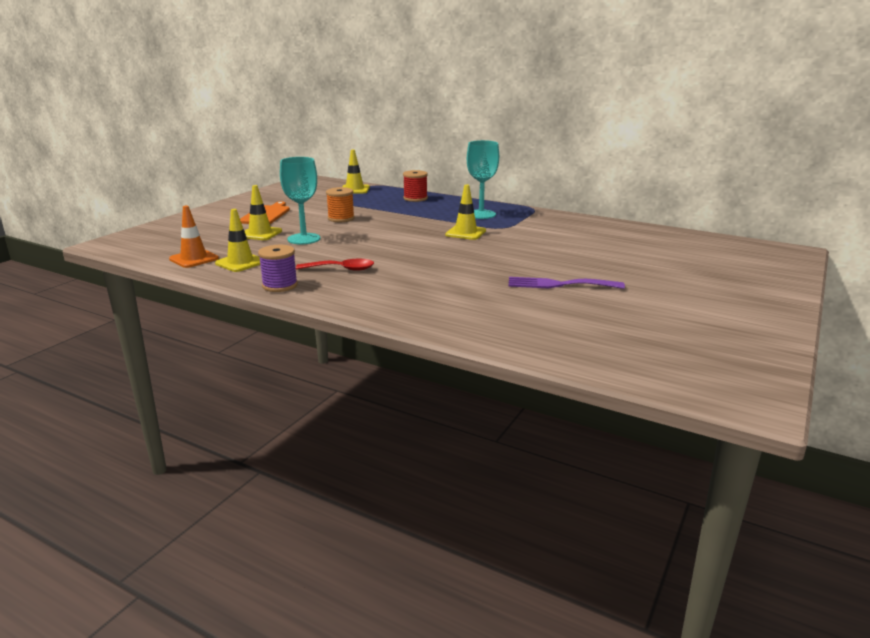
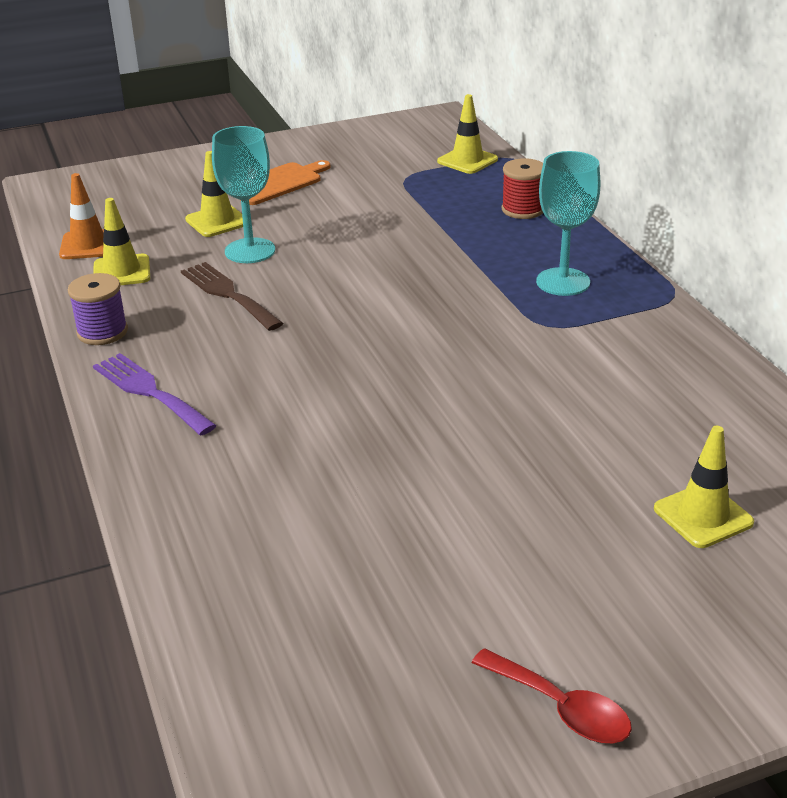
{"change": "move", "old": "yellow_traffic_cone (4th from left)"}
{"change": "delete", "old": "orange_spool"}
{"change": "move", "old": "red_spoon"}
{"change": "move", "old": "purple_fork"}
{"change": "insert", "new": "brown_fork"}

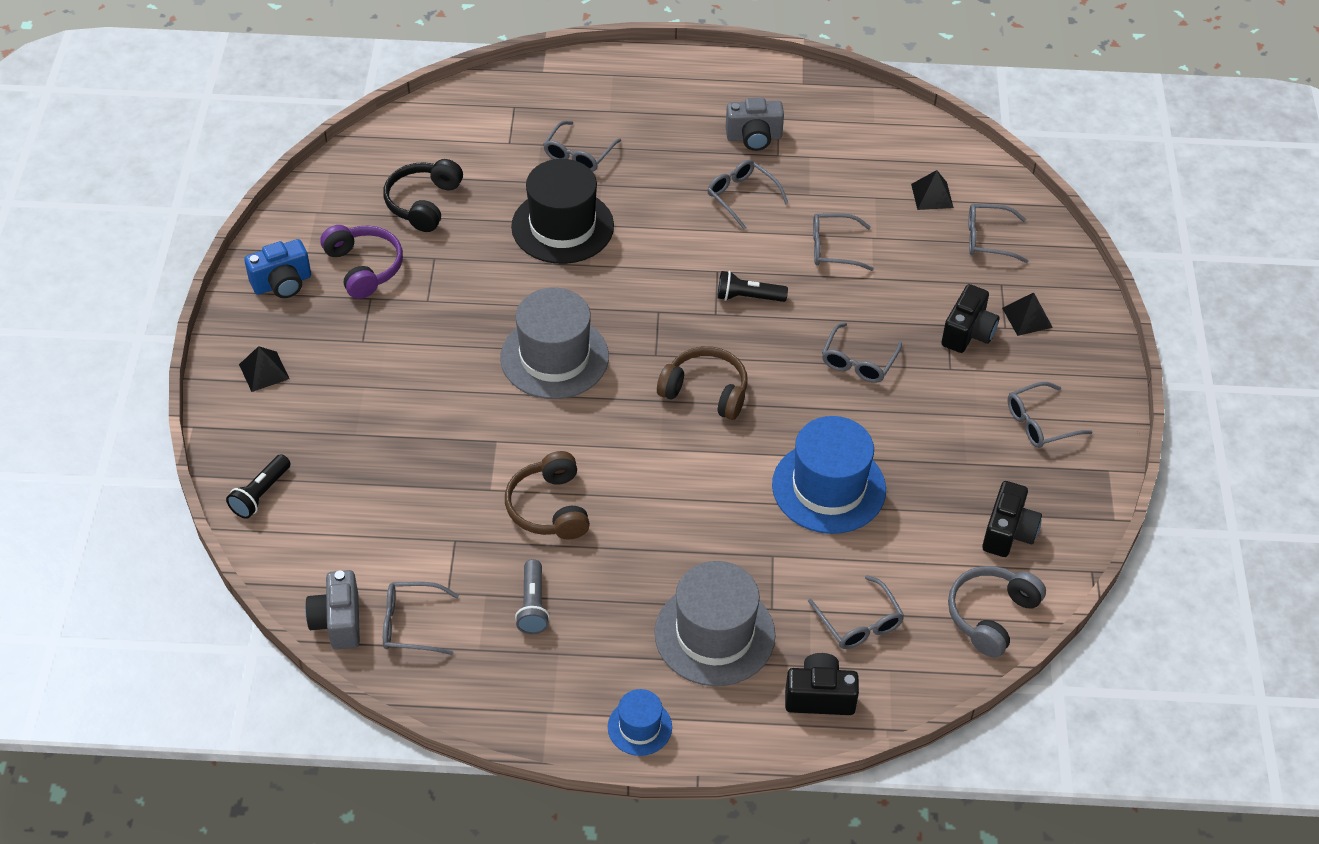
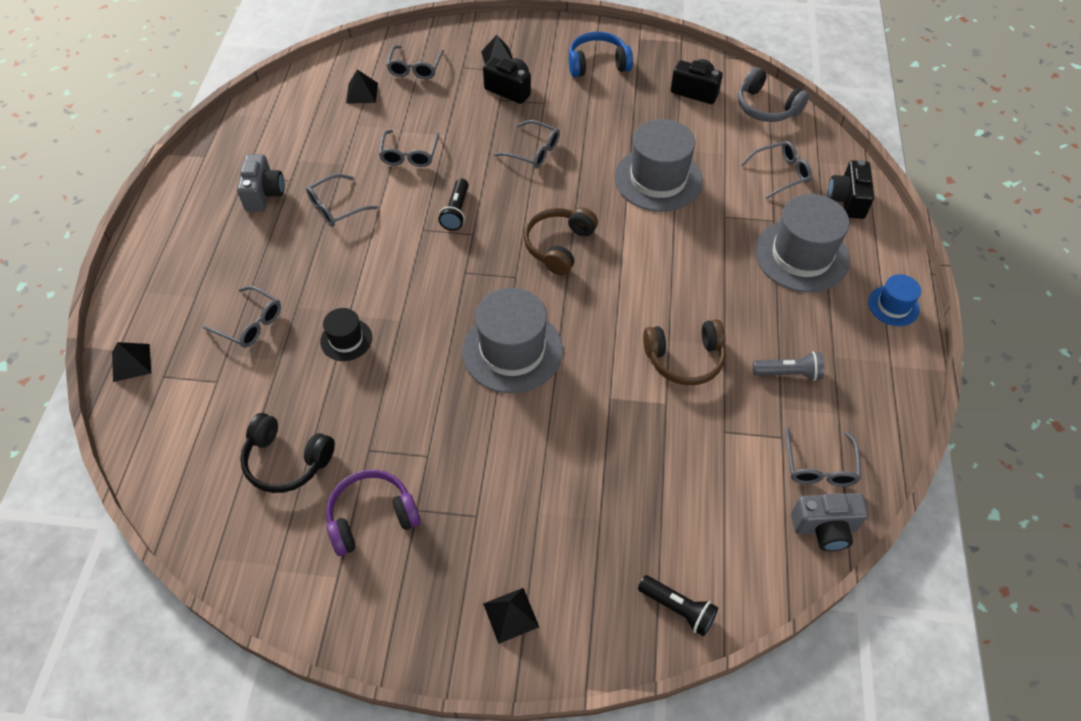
{"change": "resize", "old": "black_hat", "factor": 0.52}
{"change": "delete", "old": "blue_camera"}
{"change": "replace", "old": "grey_glasses (8th from left)", "new": "blue_headphones"}
{"change": "recolor", "old": "blue_hat (2nd from left)", "new": "grey_hat (2nd from left)"}
{"change": "insert", "new": "black_pyramid (1st from left)"}

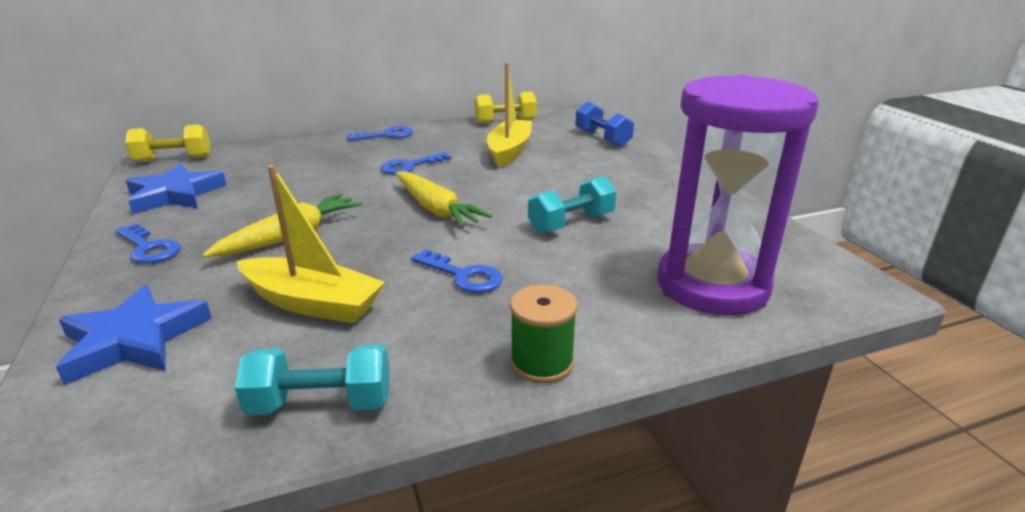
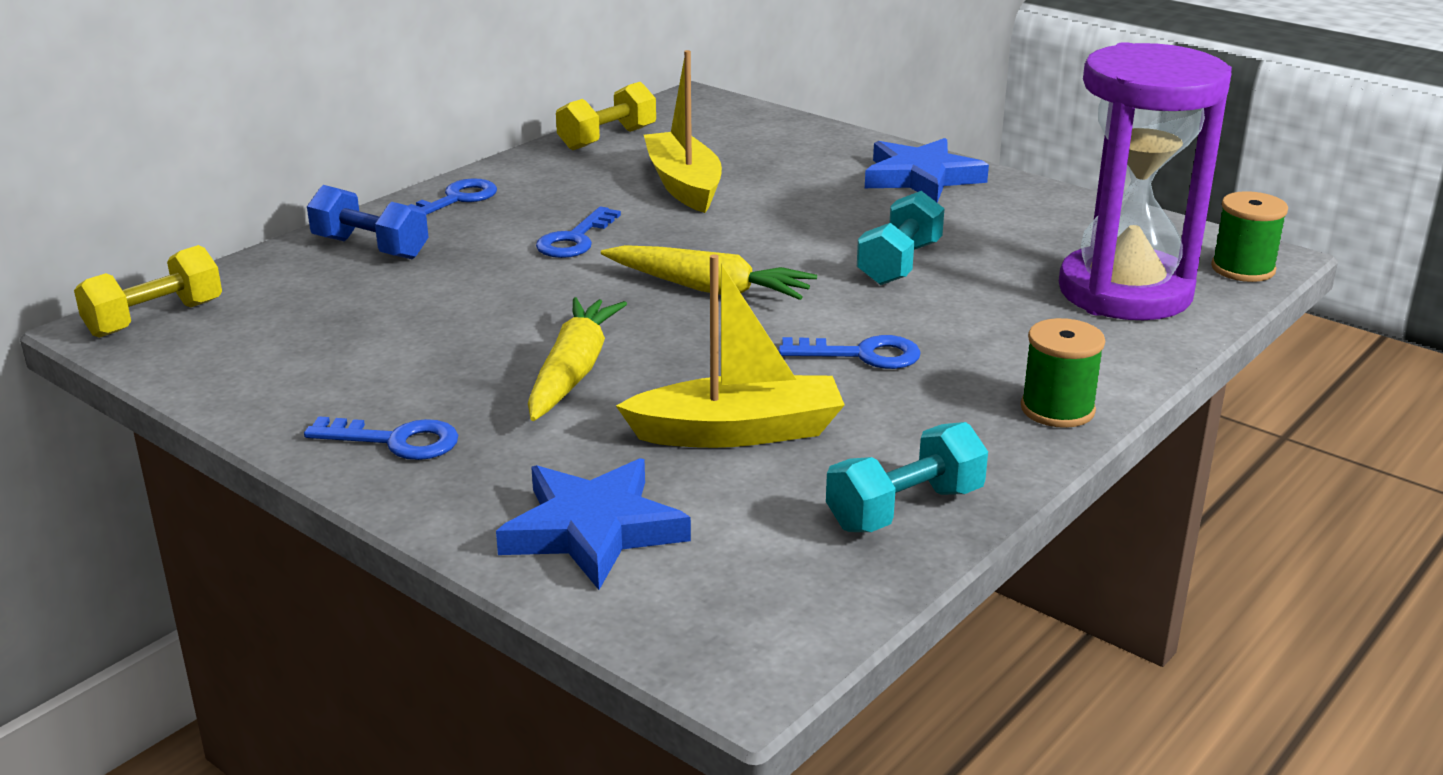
{"change": "move", "old": "blue_dumbbell"}
{"change": "move", "old": "blue_star (2nd from left)"}
{"change": "insert", "new": "green_spool (2nd from left)"}

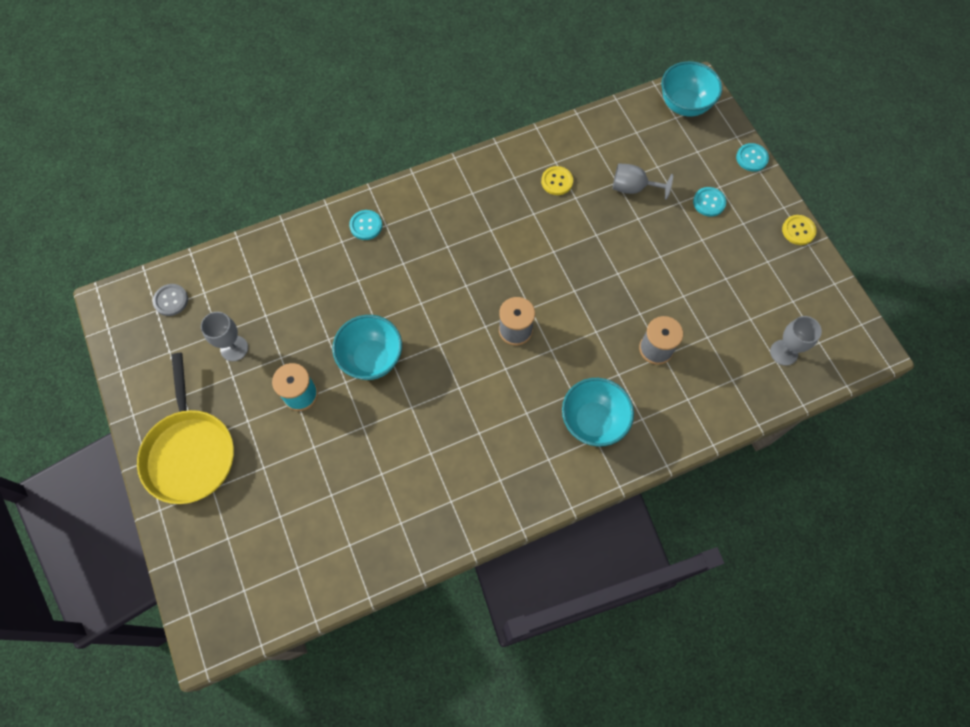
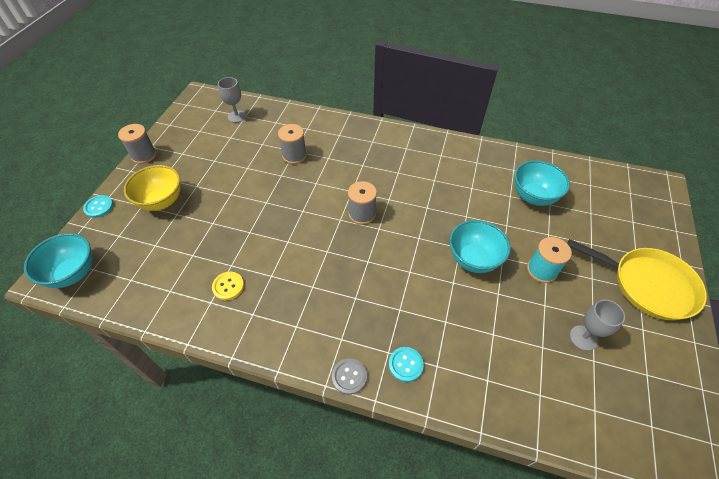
{"change": "delete", "old": "grey_goblet (2nd from left)"}
{"change": "replace", "old": "turquoise_button (2nd from left)", "new": "yellow_bowl"}
{"change": "replace", "old": "yellow_button (2nd from left)", "new": "grey_spool (1st from left)"}
{"change": "move", "old": "grey_button"}
{"change": "rotate", "old": "yellow_pan", "degrees": 90}
{"change": "move", "old": "turquoise_bowl (2nd from left in the first image)", "new": "turquoise_bowl (3rd from left)"}

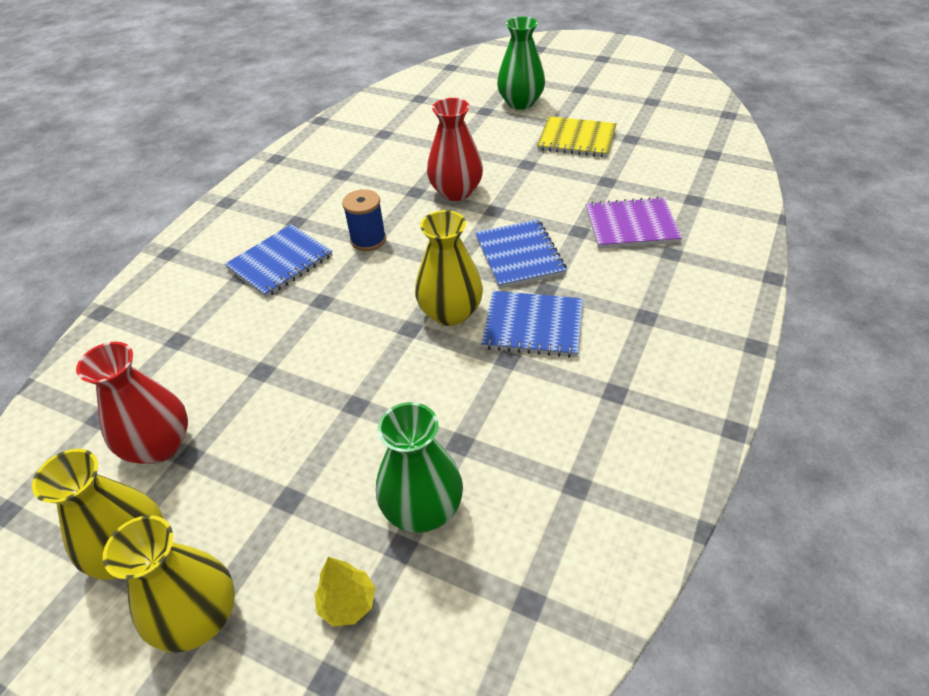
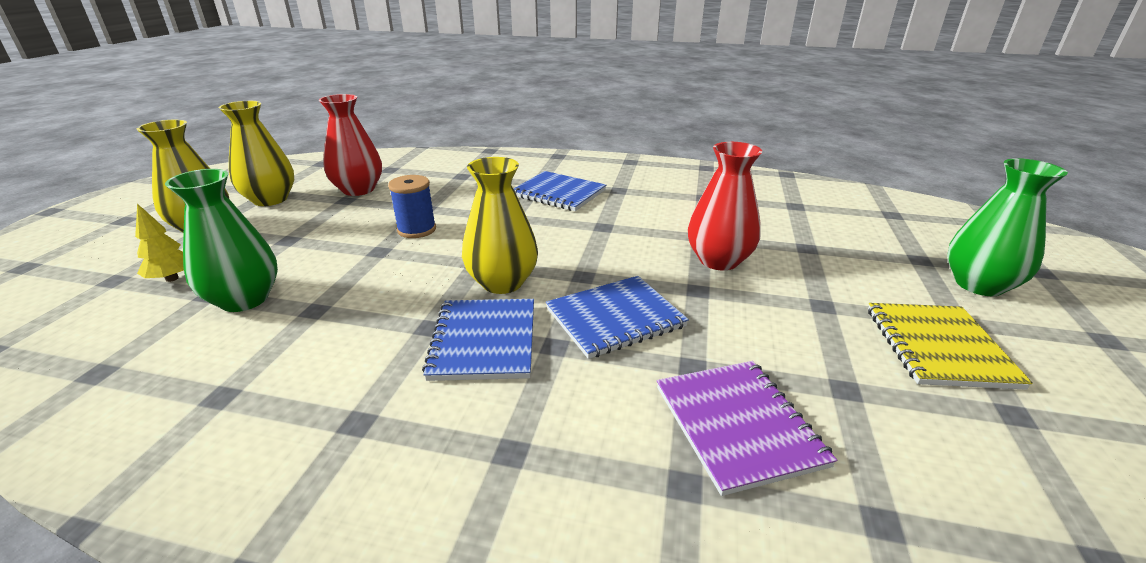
{"change": "move", "old": "blue_spool"}

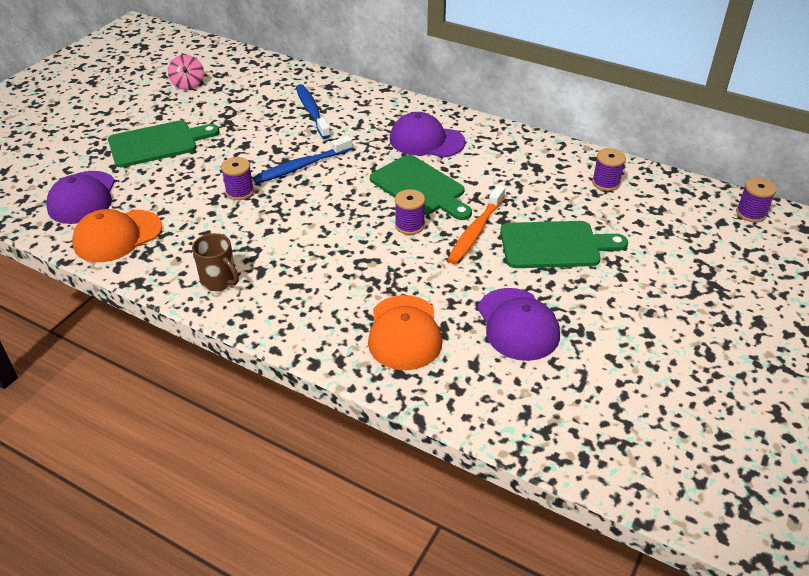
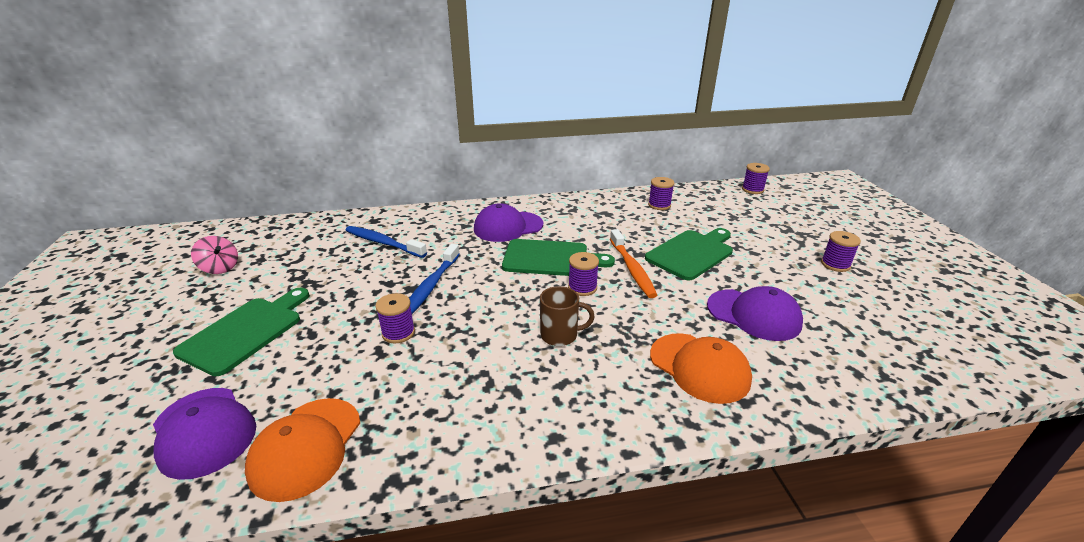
{"change": "move", "old": "brown_mug"}
{"change": "insert", "new": "purple_spool (5th from left)"}

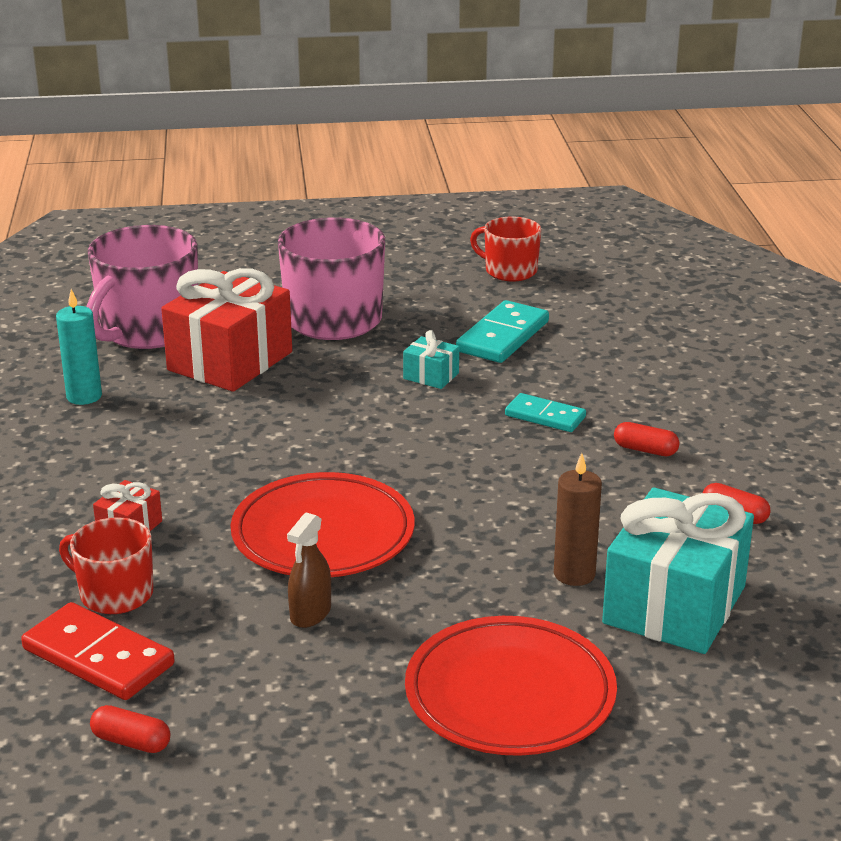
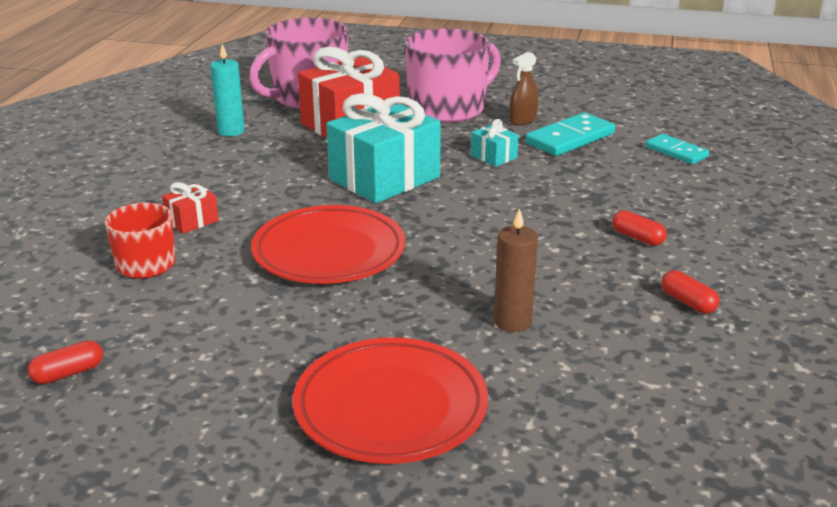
{"change": "delete", "old": "red_mug (2nd from left)"}
{"change": "move", "old": "turquoise_domino (2nd from left)"}
{"change": "move", "old": "turquoise_gift (2nd from left in the first image)", "new": "turquoise_gift (1st from left)"}
{"change": "move", "old": "brown_spray_bottle"}
{"change": "delete", "old": "red_domino"}
{"change": "rotate", "old": "red_capsule (1st from left)", "degrees": -75}

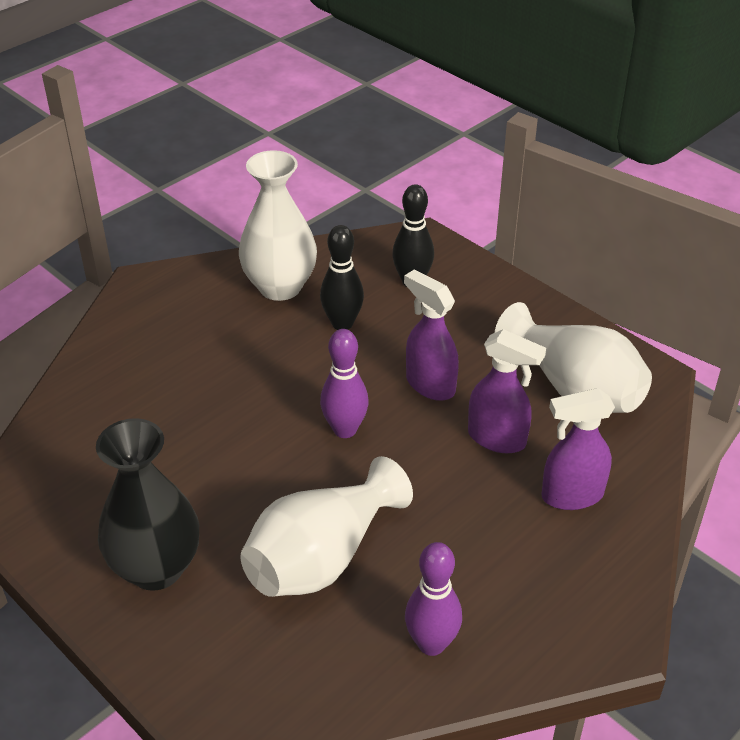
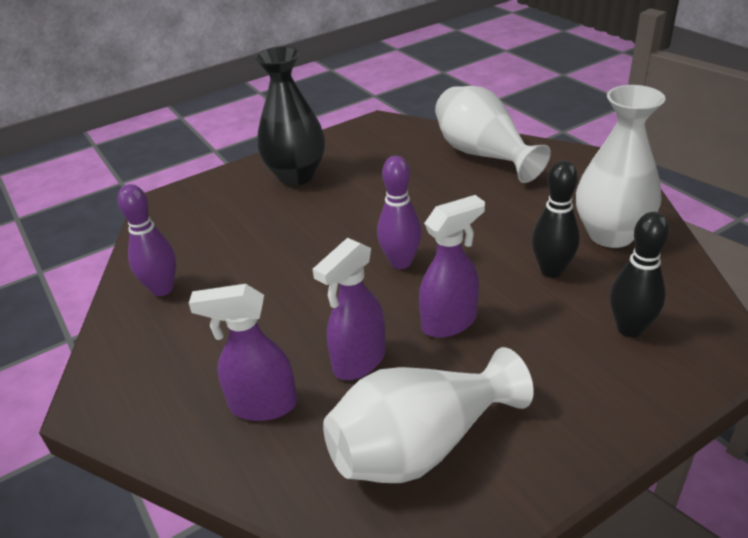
{"change": "rotate", "old": "purple_spray_bottle (3rd from left in the first image)", "degrees": -90}
{"change": "move", "old": "white_vase (2nd from left)"}

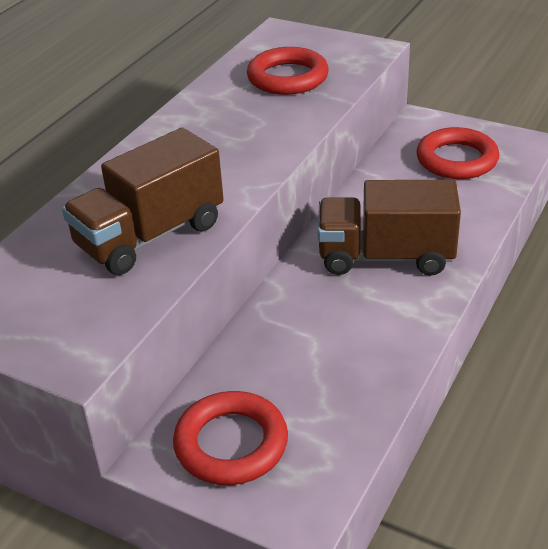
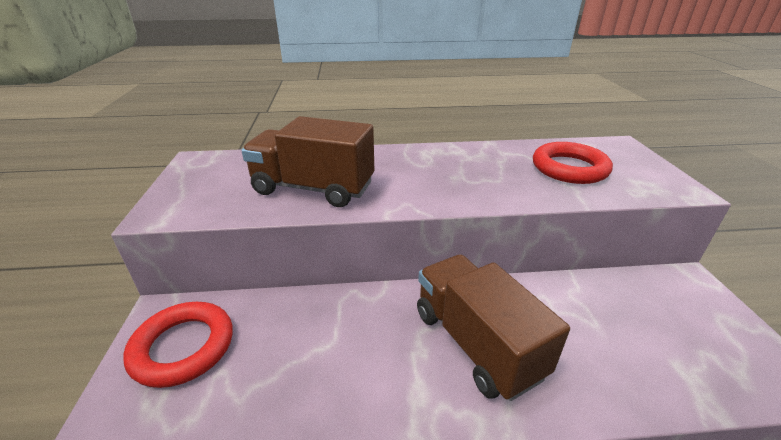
{"change": "delete", "old": "red_ring (3rd from left)"}

